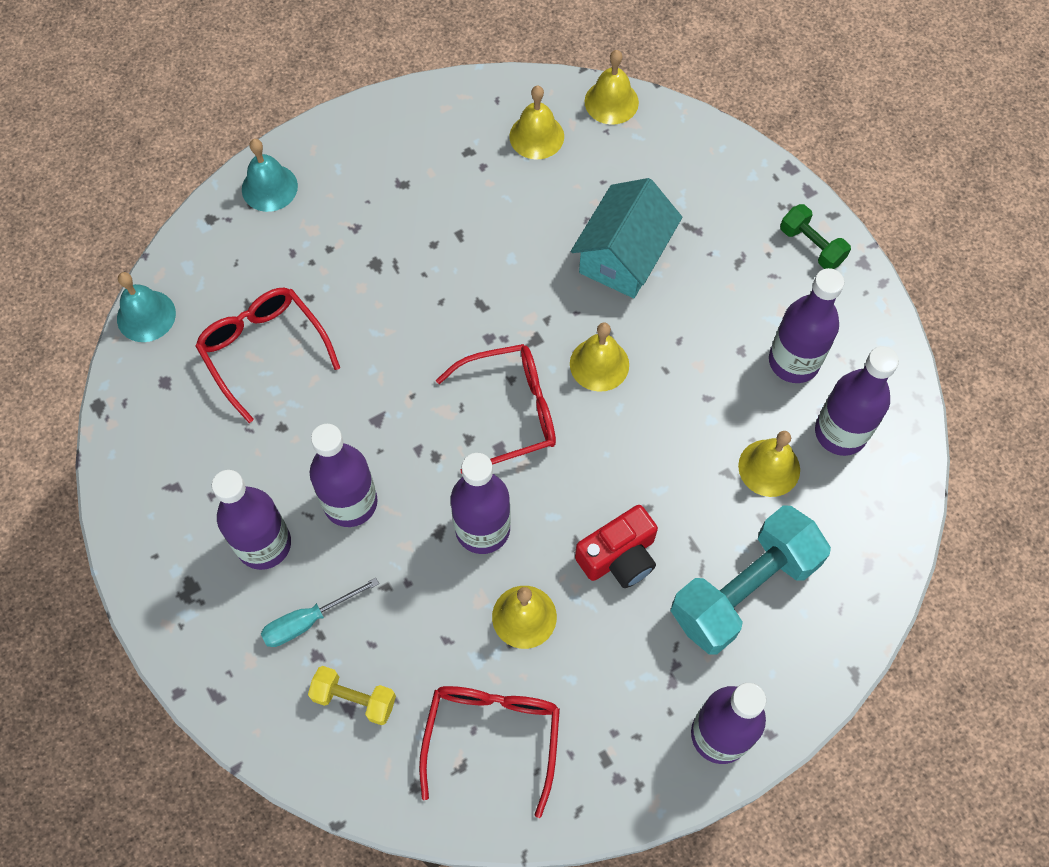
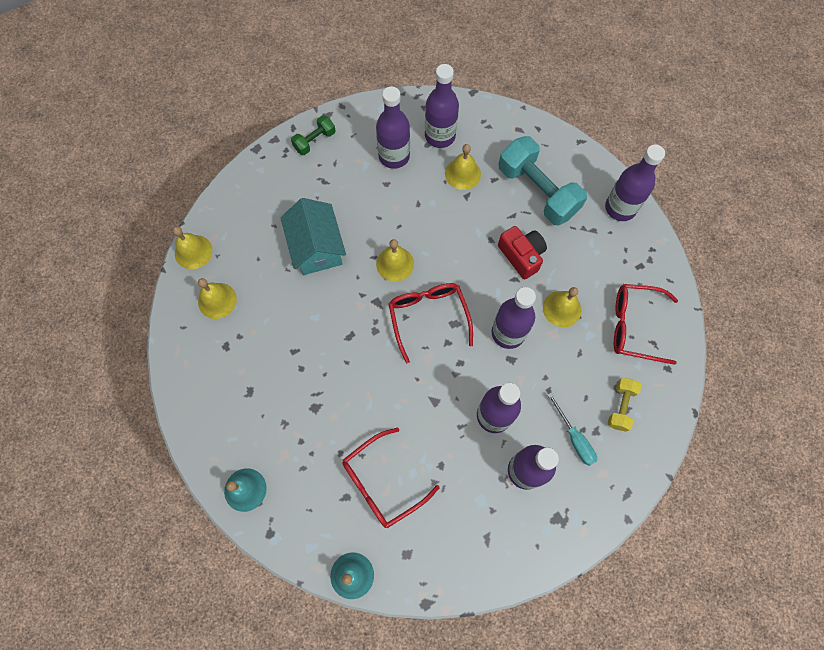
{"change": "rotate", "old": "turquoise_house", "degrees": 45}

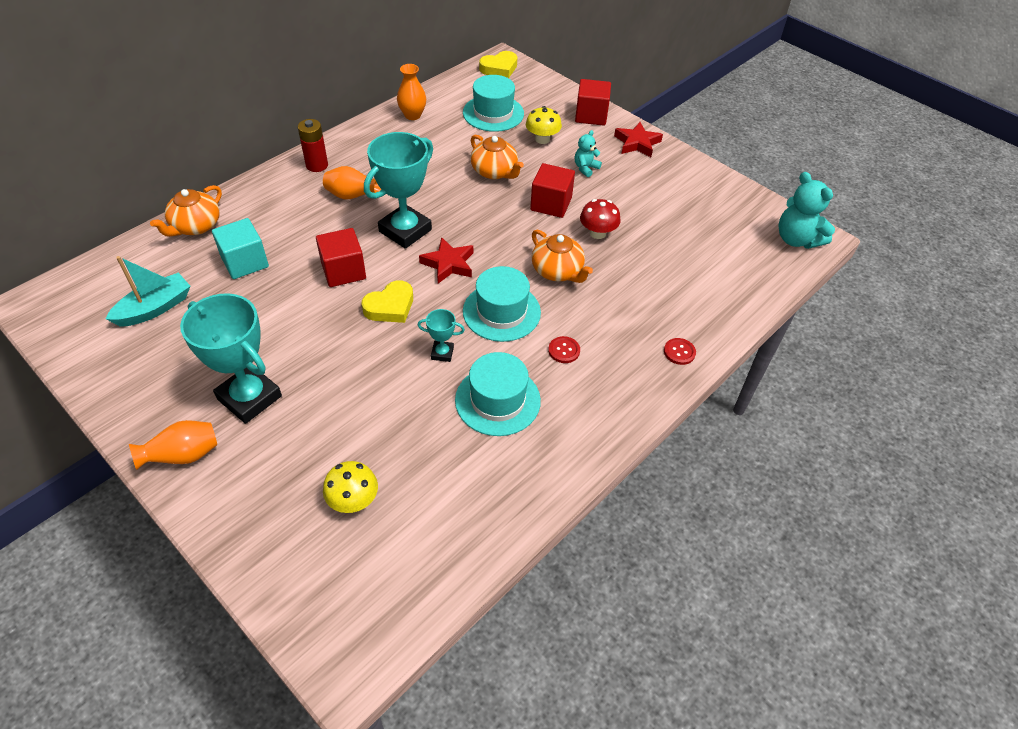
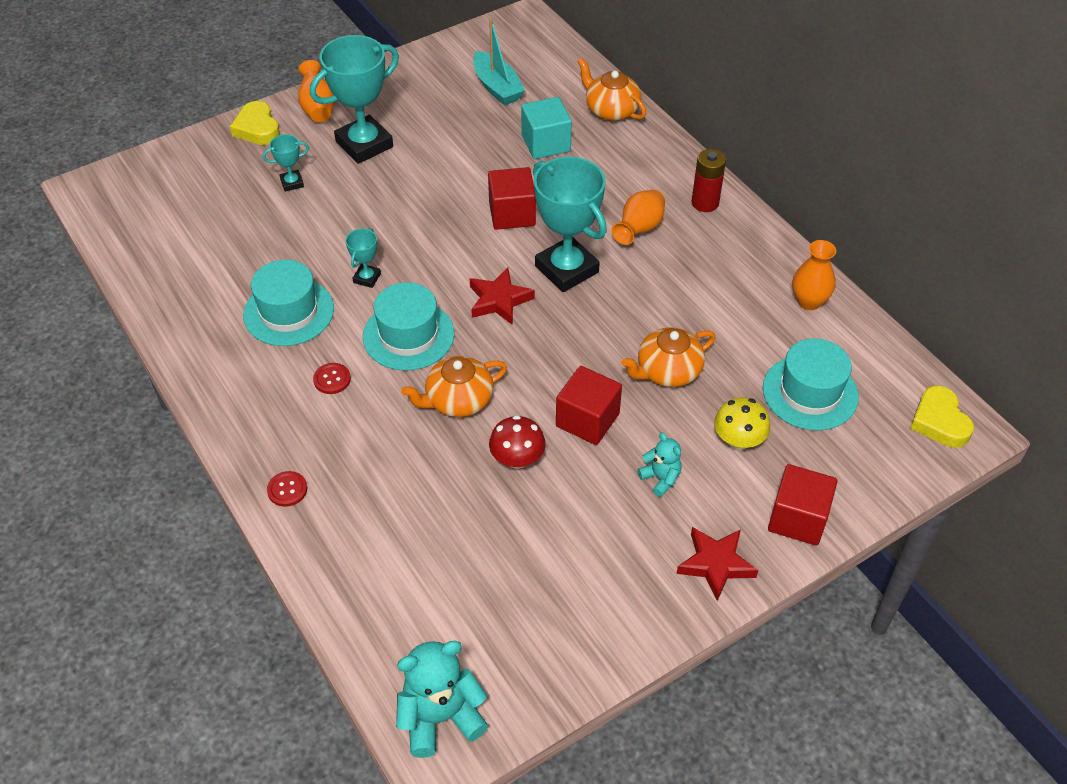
{"change": "move", "old": "yellow_heart (1st from left)"}
{"change": "delete", "old": "yellow_mushroom (1st from left)"}
{"change": "insert", "new": "turquoise_trophy (1st from left)"}

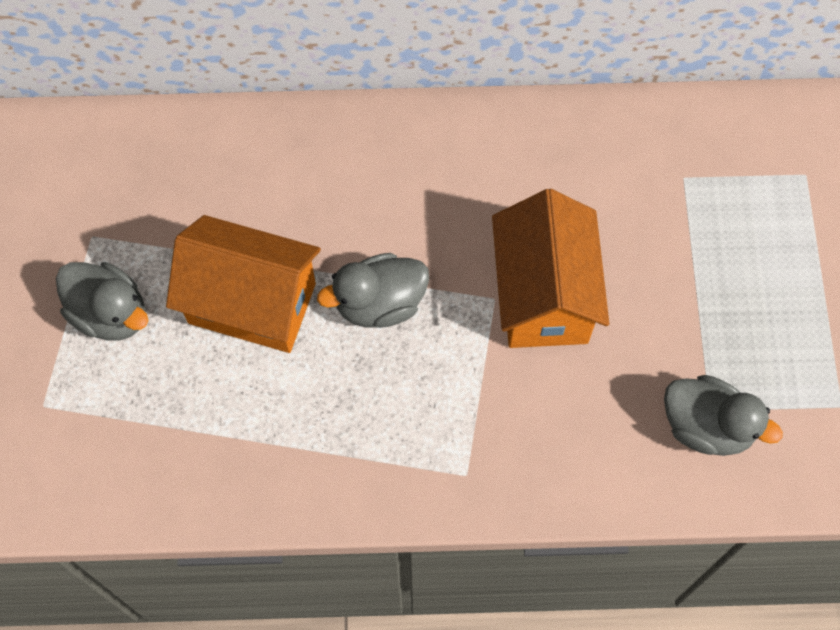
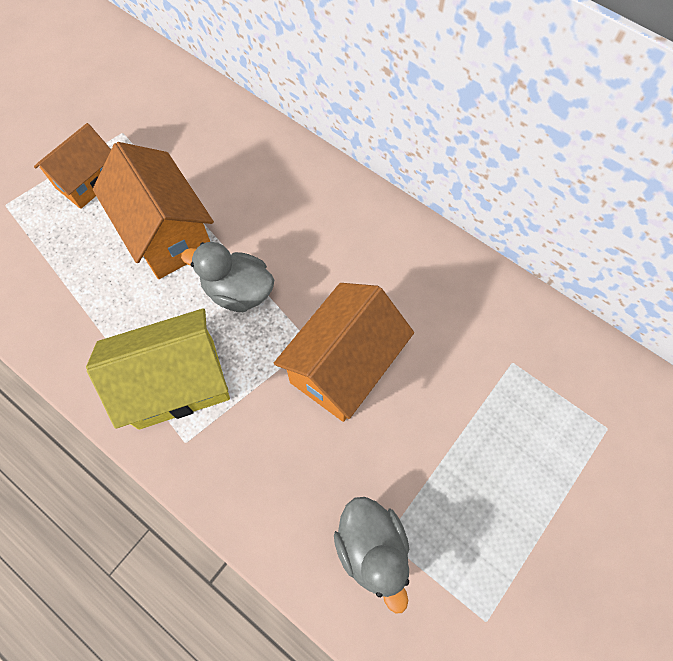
{"change": "replace", "old": "grey_duck (1st from left)", "new": "orange_house (1st from left)"}
{"change": "insert", "new": "yellow_house"}

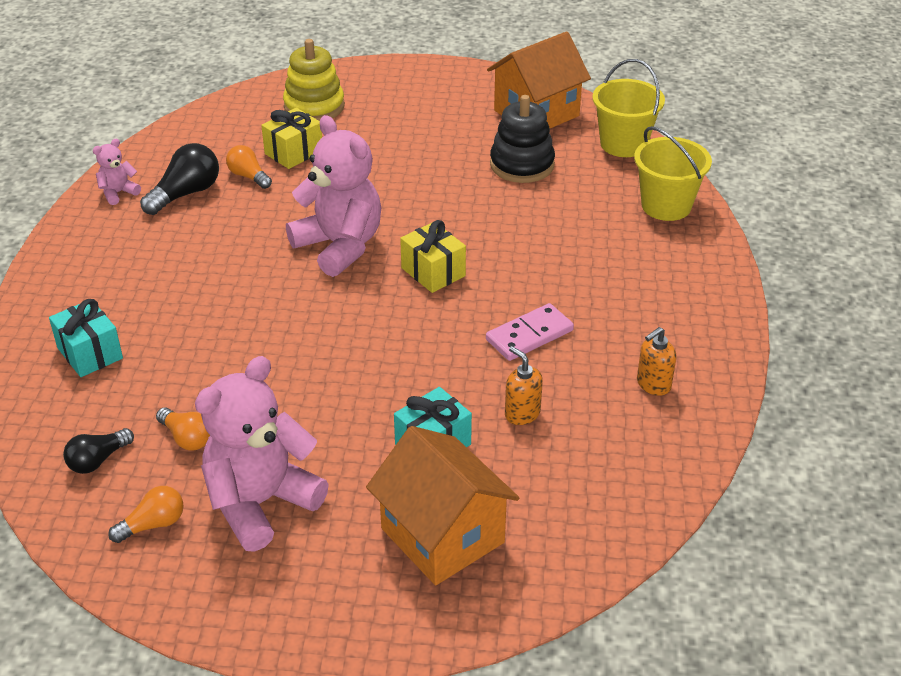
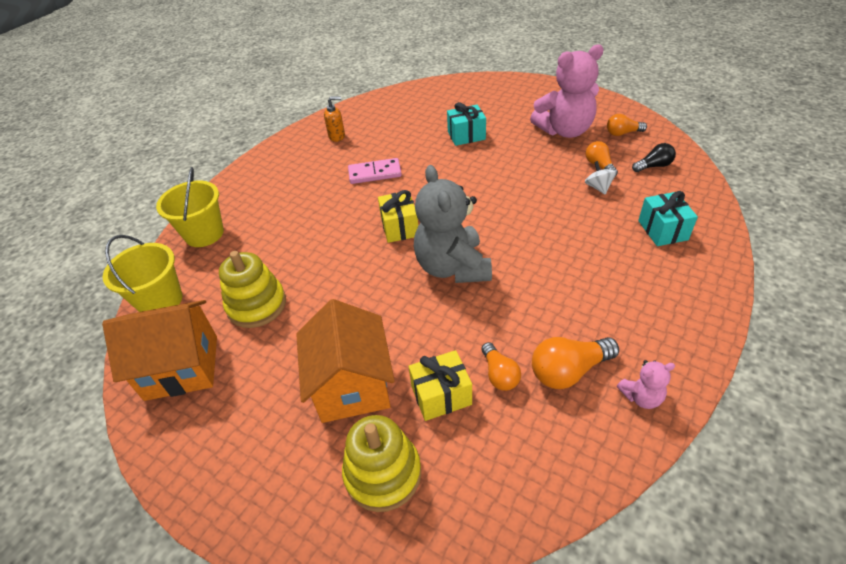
{"change": "recolor", "old": "black_stacking_toy", "new": "yellow_stacking_toy (1st from left)"}
{"change": "recolor", "old": "pink_teddy_bear (3rd from left)", "new": "grey_teddy_bear"}
{"change": "recolor", "old": "black_light_bulb (2nd from left)", "new": "orange_light_bulb (2nd from left)"}
{"change": "delete", "old": "orange_soap_dispenser (1st from left)"}
{"change": "move", "old": "orange_house (1st from left in the first image)", "new": "orange_house (2nd from left)"}
{"change": "insert", "new": "white_spinning_top"}

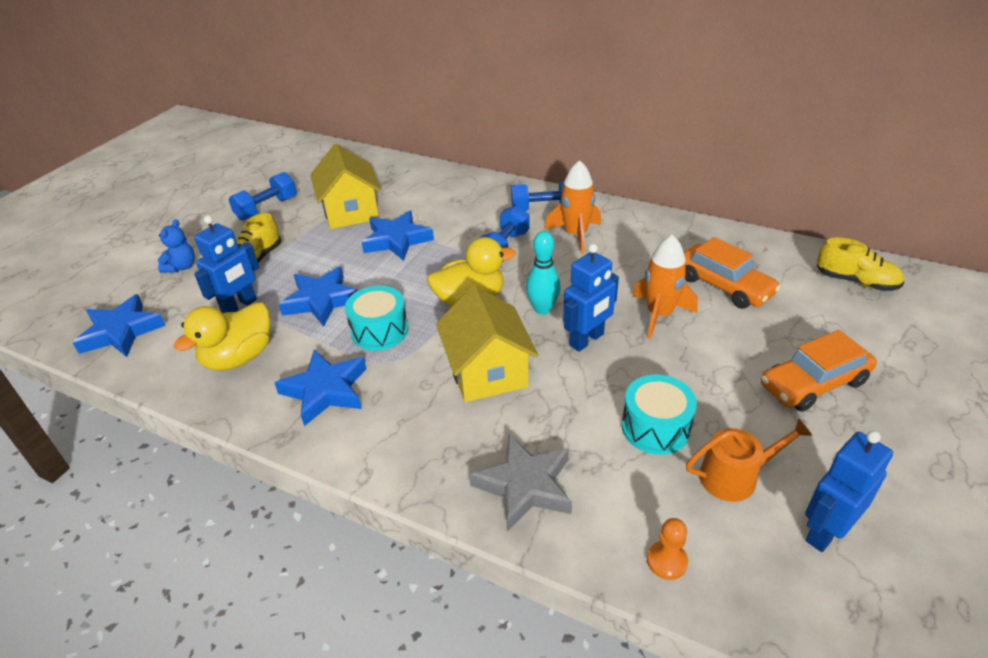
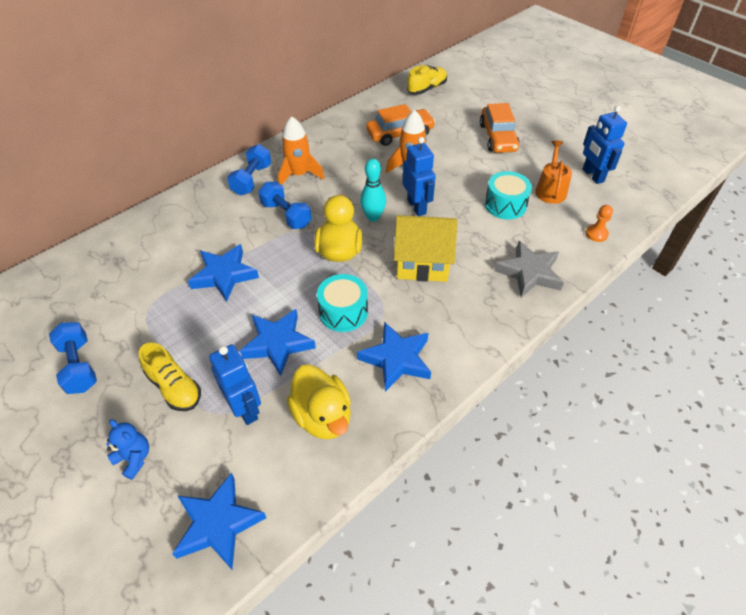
{"change": "delete", "old": "yellow_house (1st from left)"}

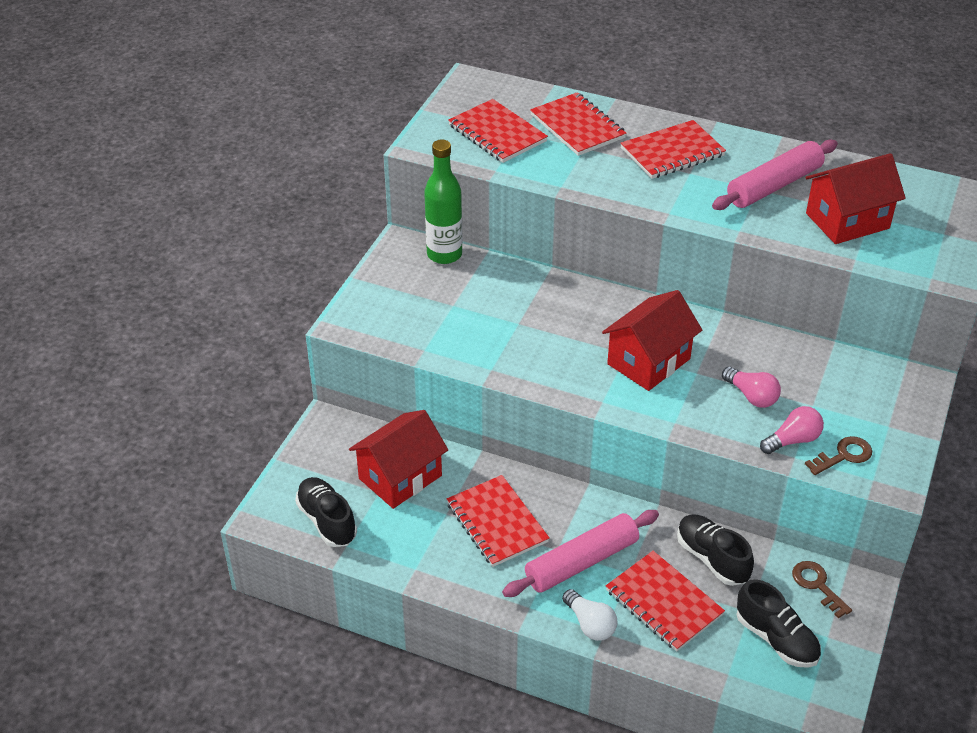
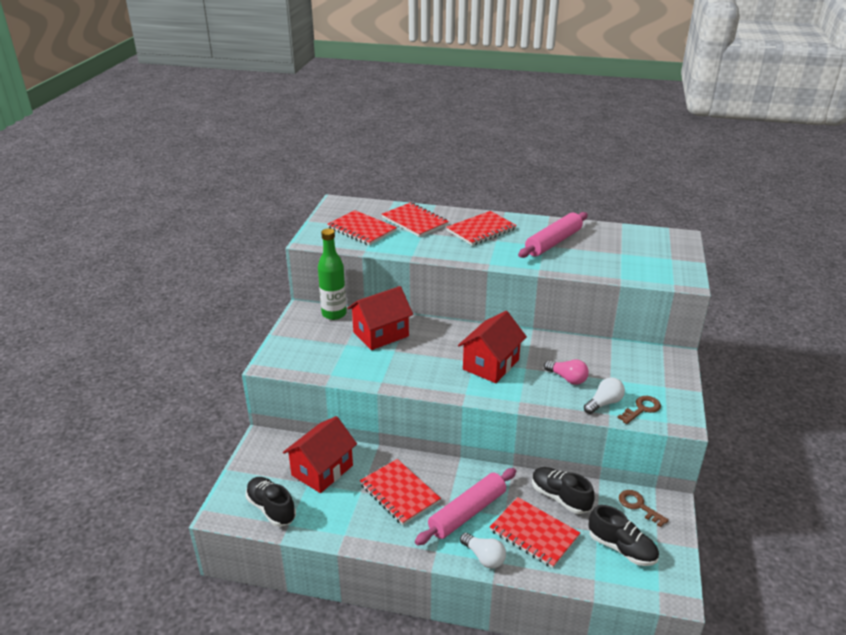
{"change": "move", "old": "red_house (3rd from left in the first image)", "new": "red_house (2nd from left)"}
{"change": "recolor", "old": "pink_light_bulb (2nd from left)", "new": "white_light_bulb (2nd from left)"}

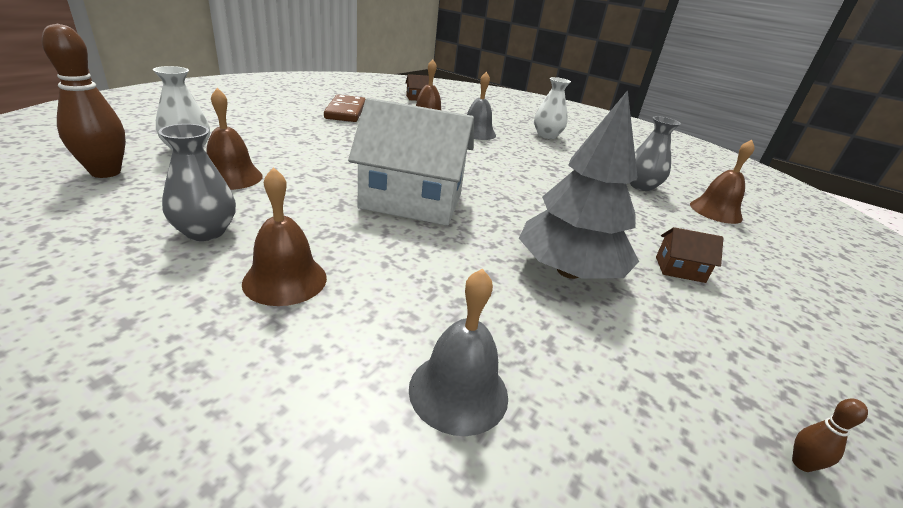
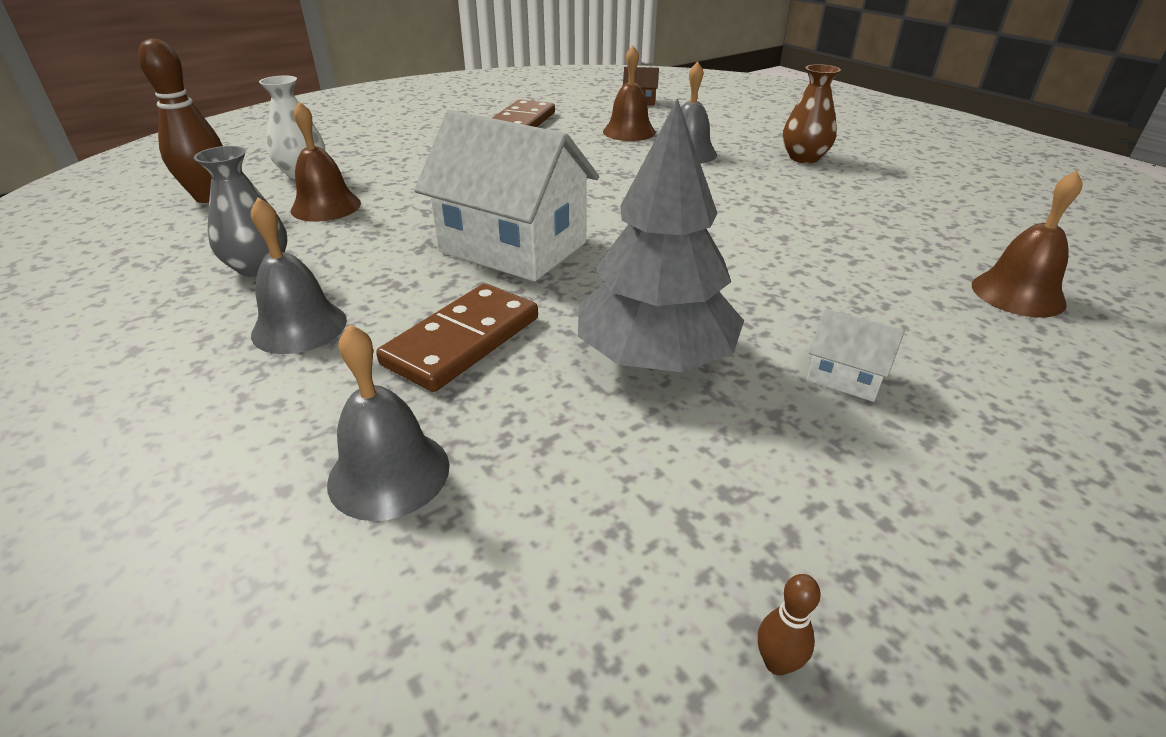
{"change": "recolor", "old": "white_vase (2nd from left)", "new": "brown_vase"}
{"change": "delete", "old": "grey_vase (2nd from left)"}
{"change": "recolor", "old": "brown_bell (2nd from left)", "new": "grey_bell (1st from left)"}
{"change": "recolor", "old": "brown_house (2nd from left)", "new": "white_house (2nd from left)"}
{"change": "insert", "new": "brown_domino (1st from left)"}

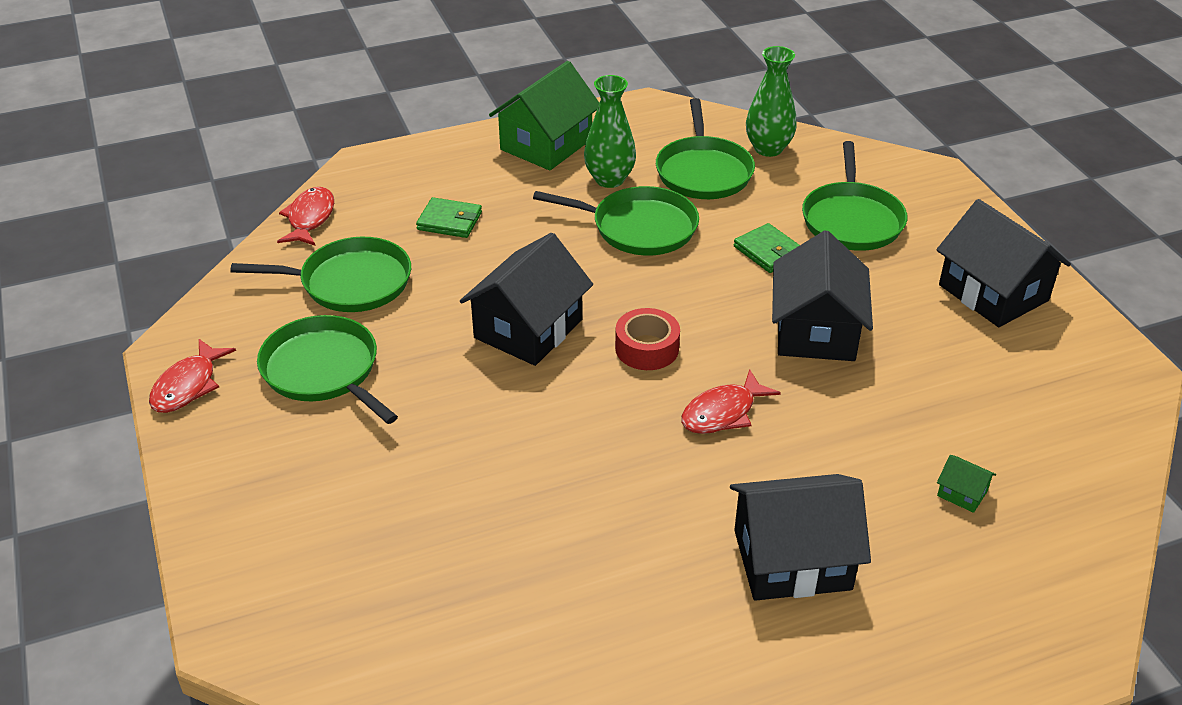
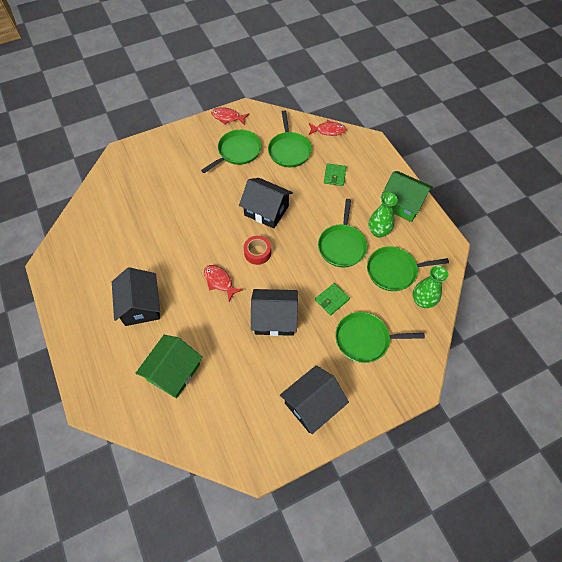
{"change": "resize", "old": "green_house (2nd from left in the first image)", "factor": 2.43}

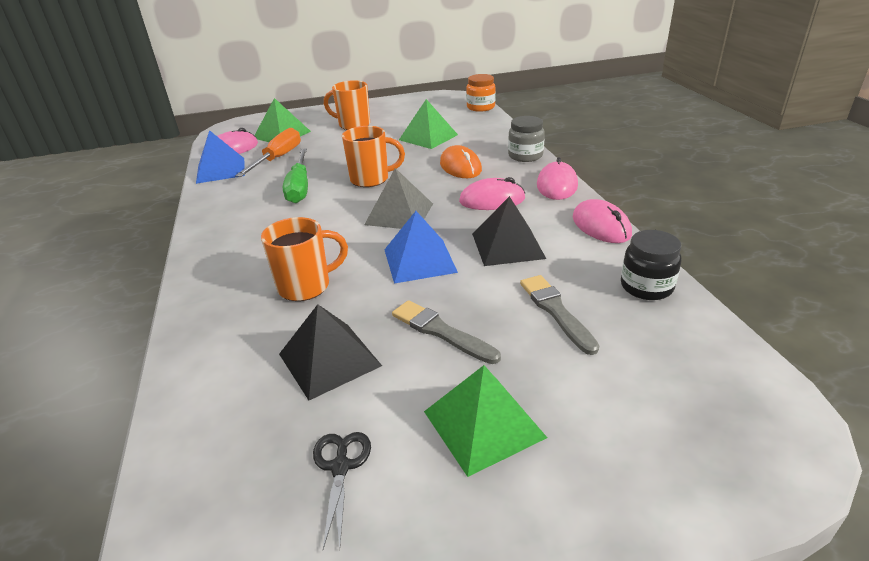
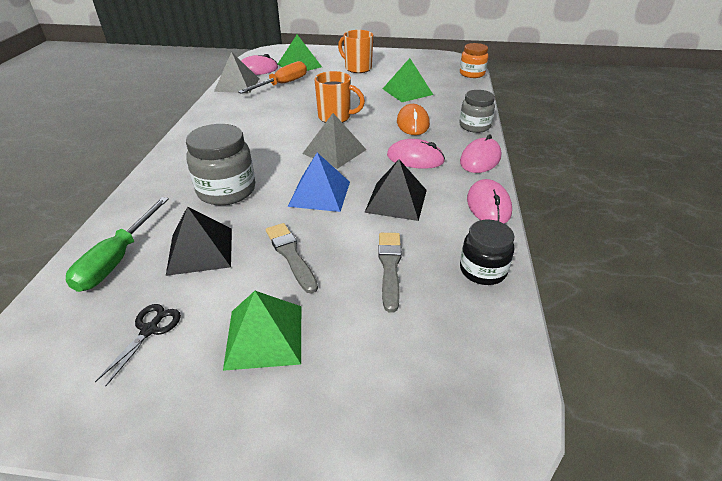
{"change": "recolor", "old": "blue_pyramid (1st from left)", "new": "grey_pyramid (1st from left)"}
{"change": "move", "old": "green_screwdriver"}
{"change": "replace", "old": "orange_mug (1st from left)", "new": "grey_jar (1st from left)"}

